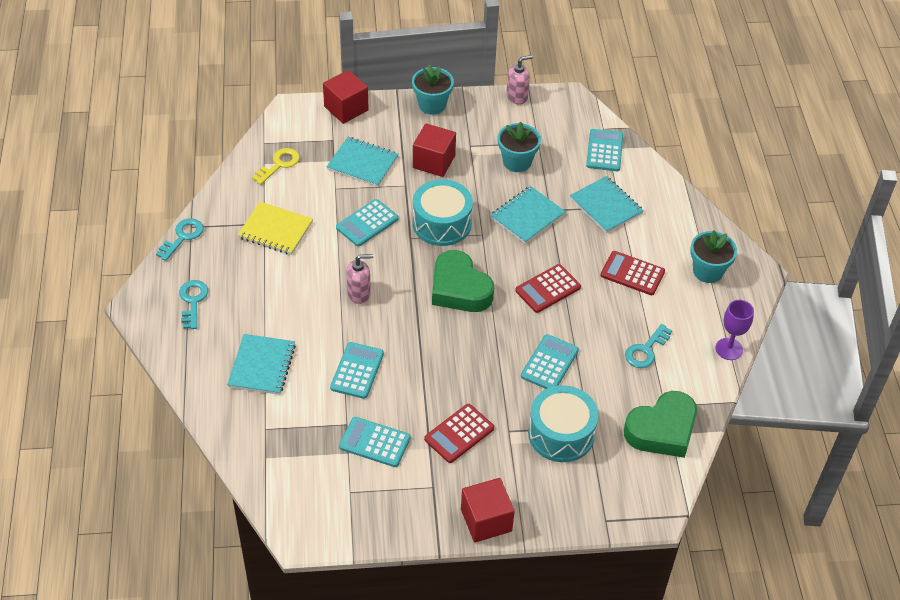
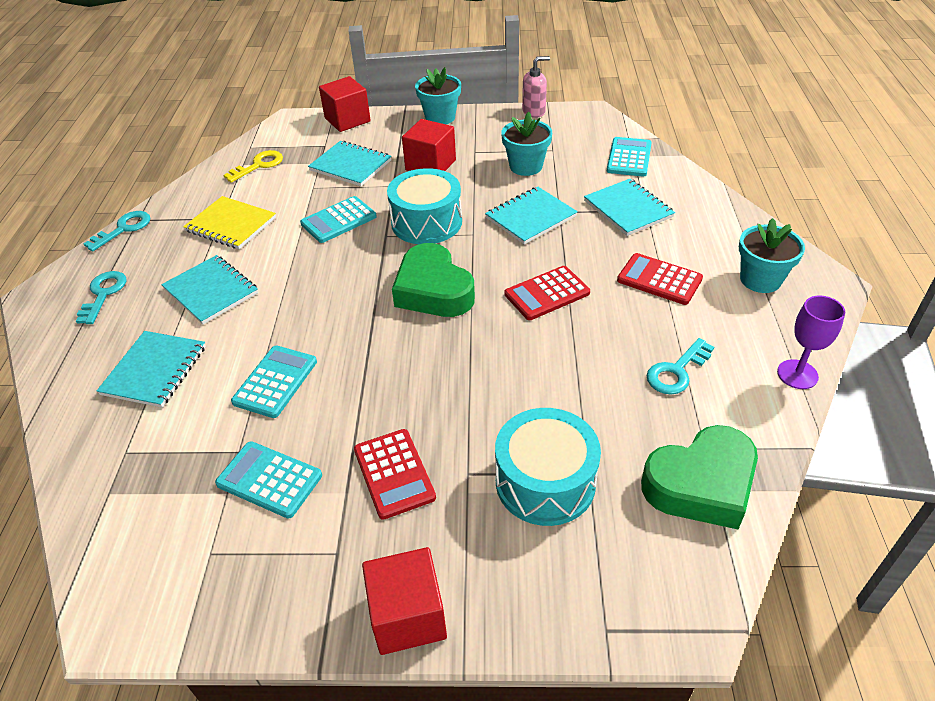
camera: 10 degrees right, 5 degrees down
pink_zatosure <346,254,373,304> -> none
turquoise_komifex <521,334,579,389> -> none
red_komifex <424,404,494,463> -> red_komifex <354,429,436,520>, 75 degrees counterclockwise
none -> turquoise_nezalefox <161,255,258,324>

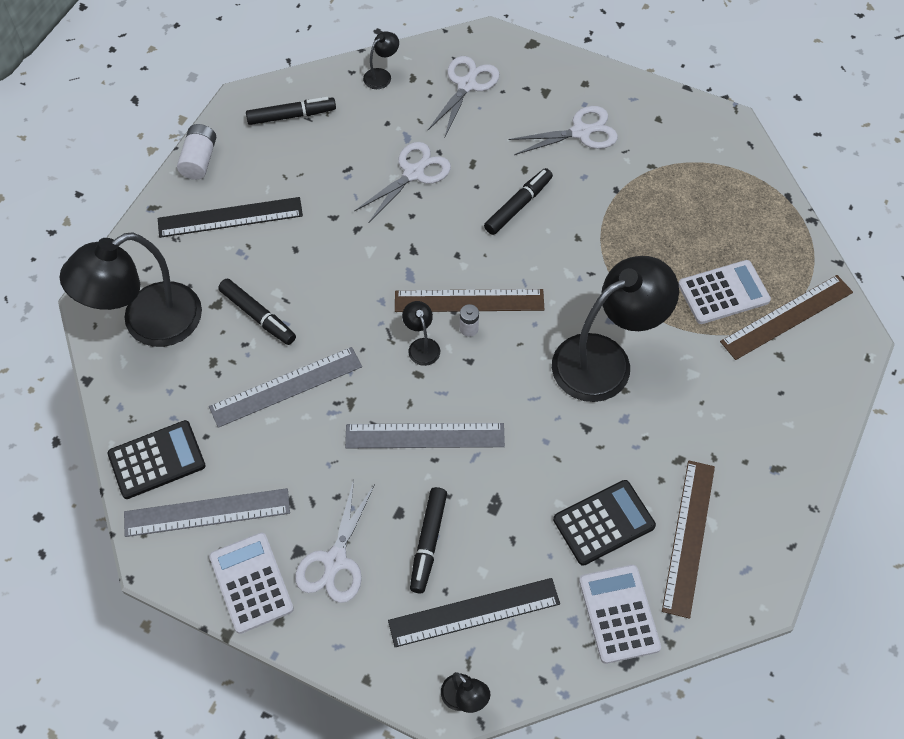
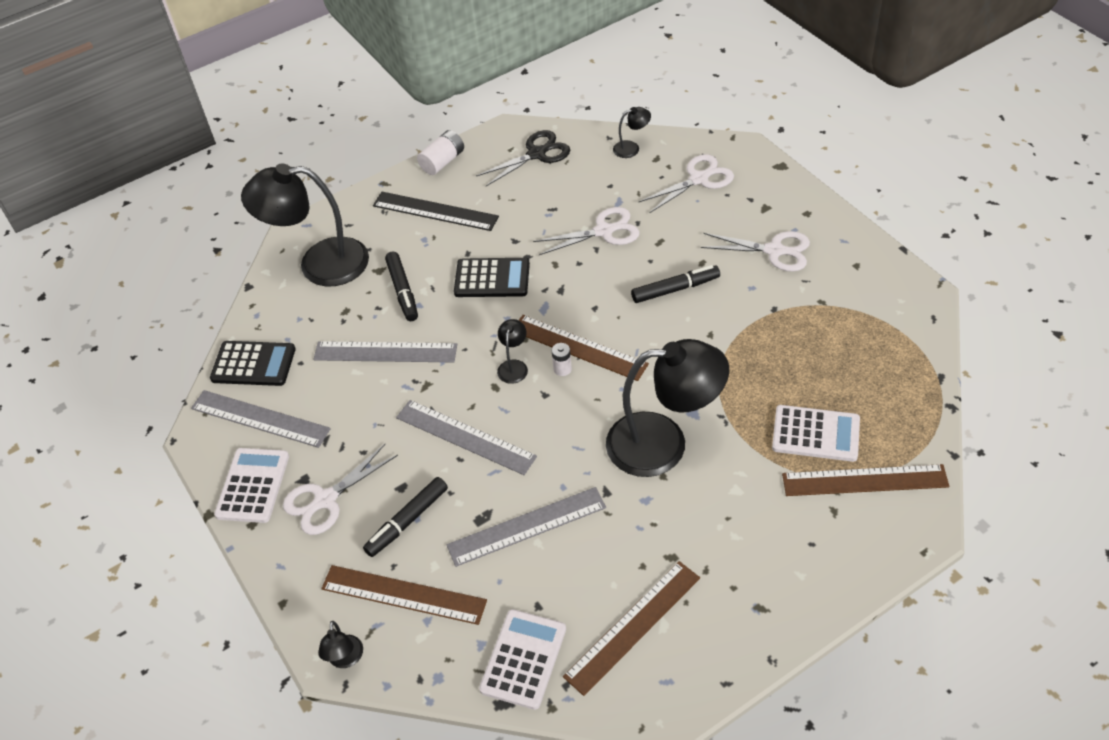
camera: 35 degrees right, 10 degrees down
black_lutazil <246,97,336,125> -> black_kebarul <476,130,570,186>
black_komifex <553,480,656,566> -> black_komifex <454,258,530,297>, moved
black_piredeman <388,578,560,647> -> brown_piredeman <321,565,487,625>
none -> grey_piredeman <447,487,606,567>

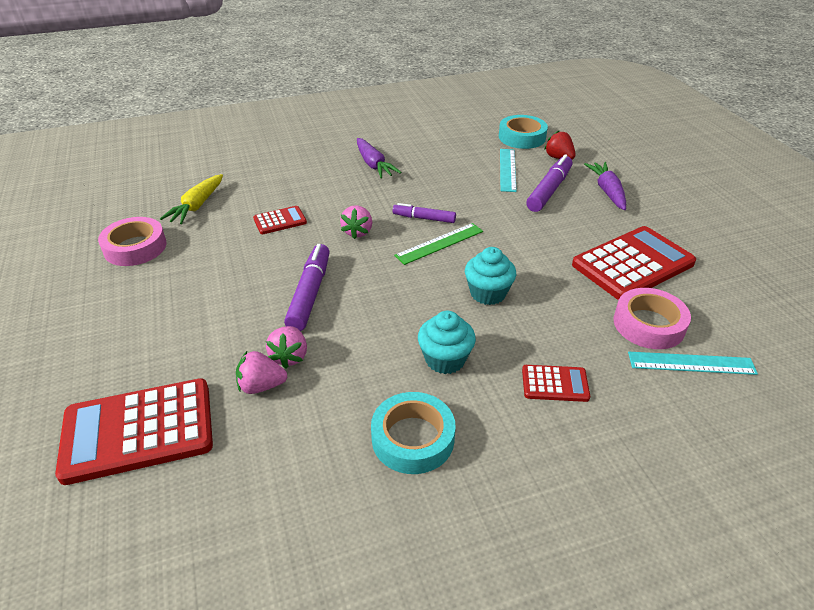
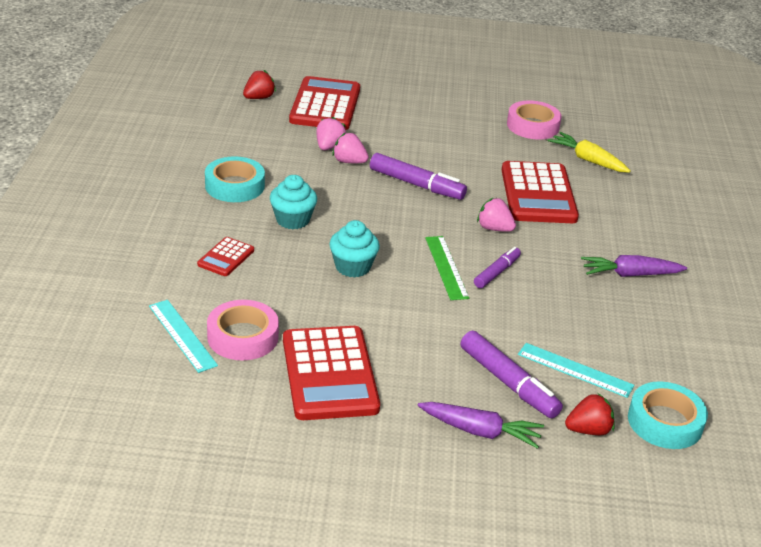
camera: 110 degrees right, 5 degrees down
red_komifex <253,206,307,234> -> red_komifex <502,161,579,223>, x2.07
turquoise_piredeman <628,352,758,375> -> turquoise_piredeman <149,300,218,373>, 60 degrees counterclockwise
none -> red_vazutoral <243,70,276,99>

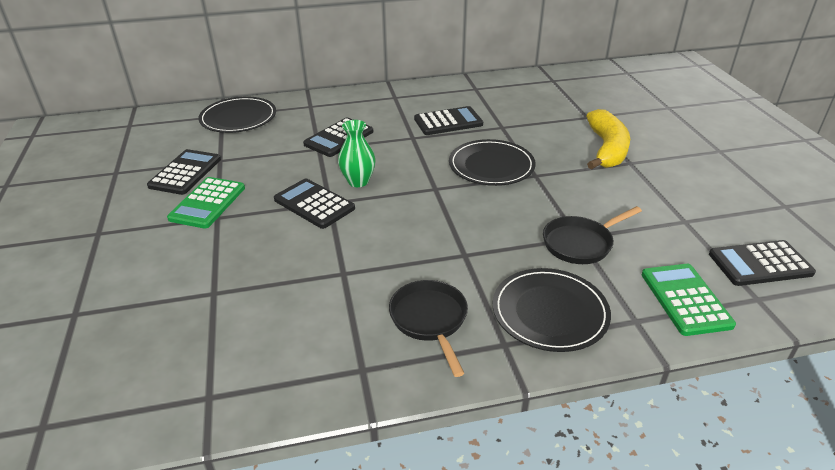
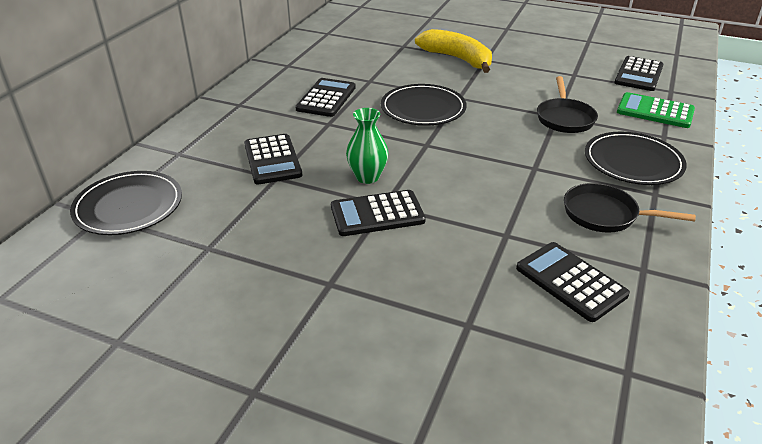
camera: 55 degrees left, 0 degrees up
black_komifex <147,149,221,195> -> black_komifex <516,242,630,322>, moved
green_komifex <167,177,245,229> -> none

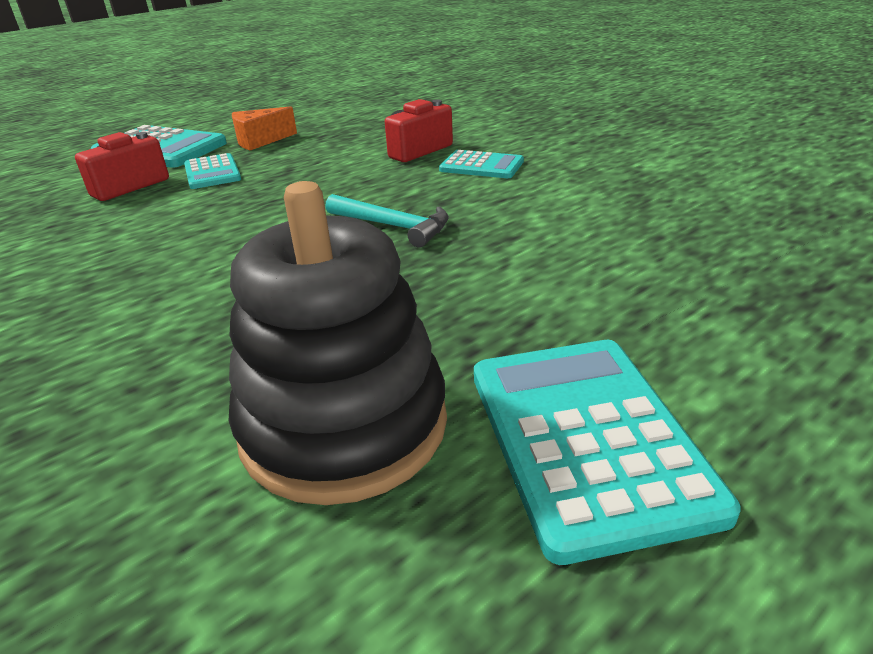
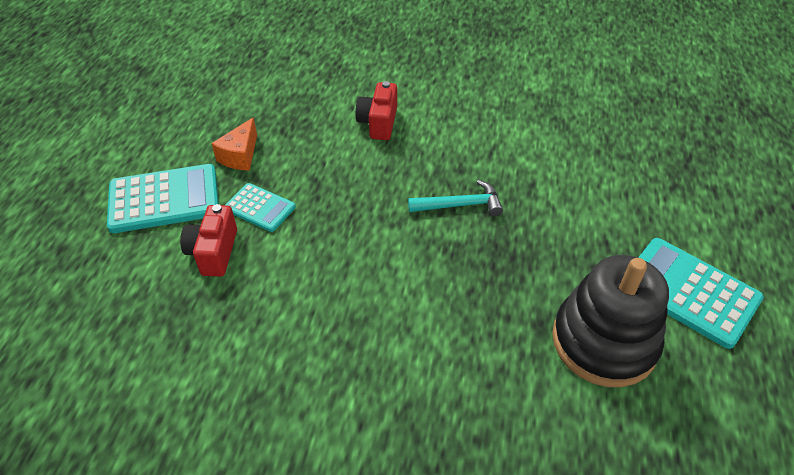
camera: 40 degrees left, 15 degrees up
turquoise_komifex <439,150,524,178> -> none

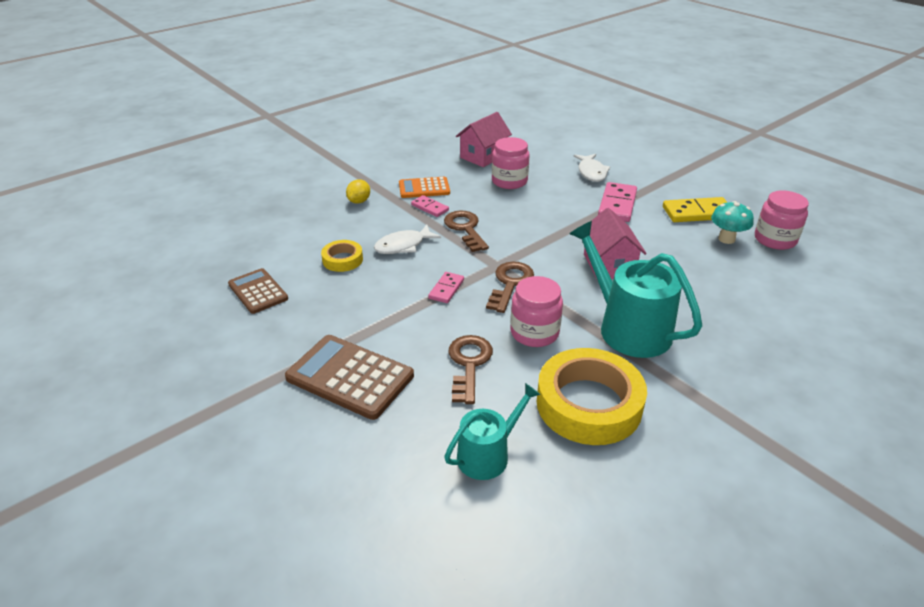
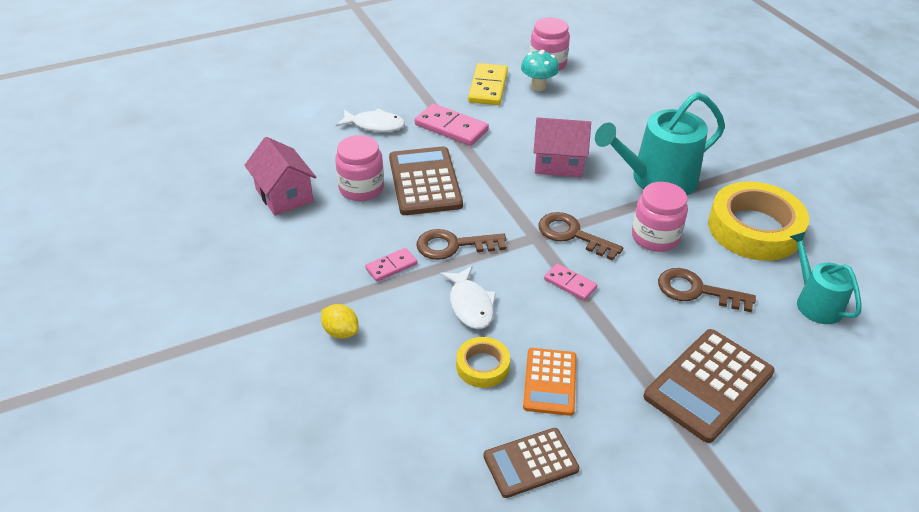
camera: 75 degrees left, 5 degrees up
orange_komifex <399,177,450,198> -> orange_komifex <523,348,576,416>, moved
none -> brown_komifex <389,146,463,215>

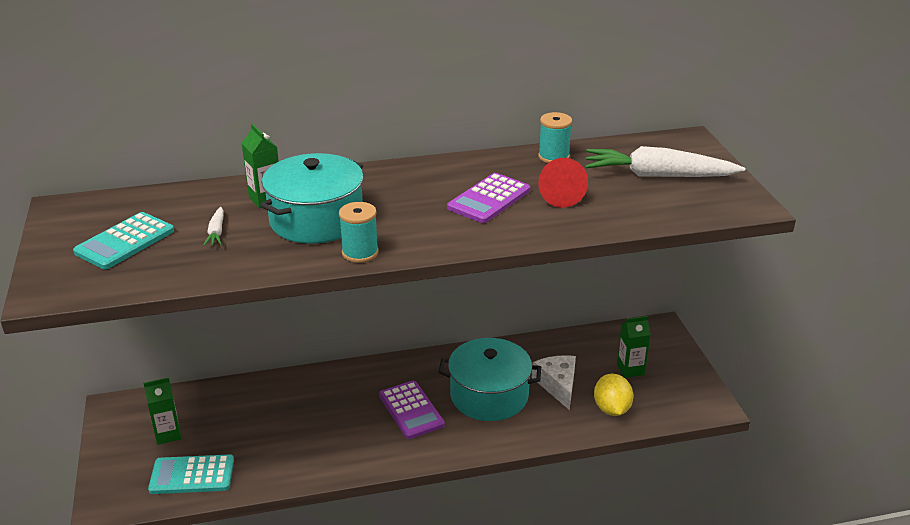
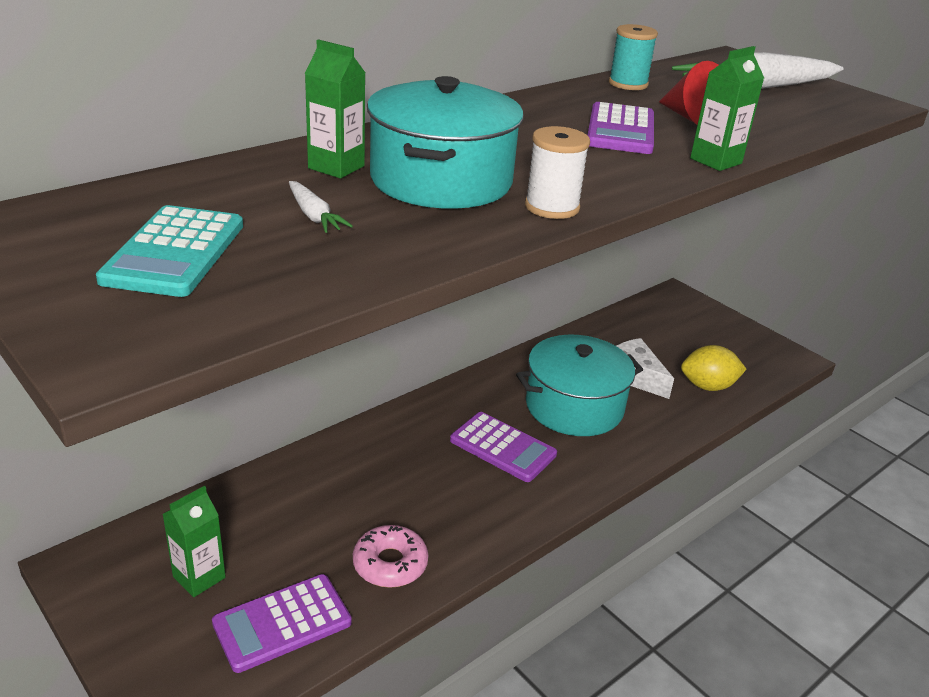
camera: 30 degrees left, 0 degrees up
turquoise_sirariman <339,202,379,263> -> white_sirariman <525,126,590,219>
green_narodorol <617,316,651,378> -> green_narodorol <690,46,764,171>, moved
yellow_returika <594,374,633,416> -> yellow_returika <681,345,746,391>, 60 degrees counterclockwise
turquoise_komifex <148,454,234,494> -> purple_komifex <212,574,352,673>
none -> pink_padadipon <353,525,428,588>

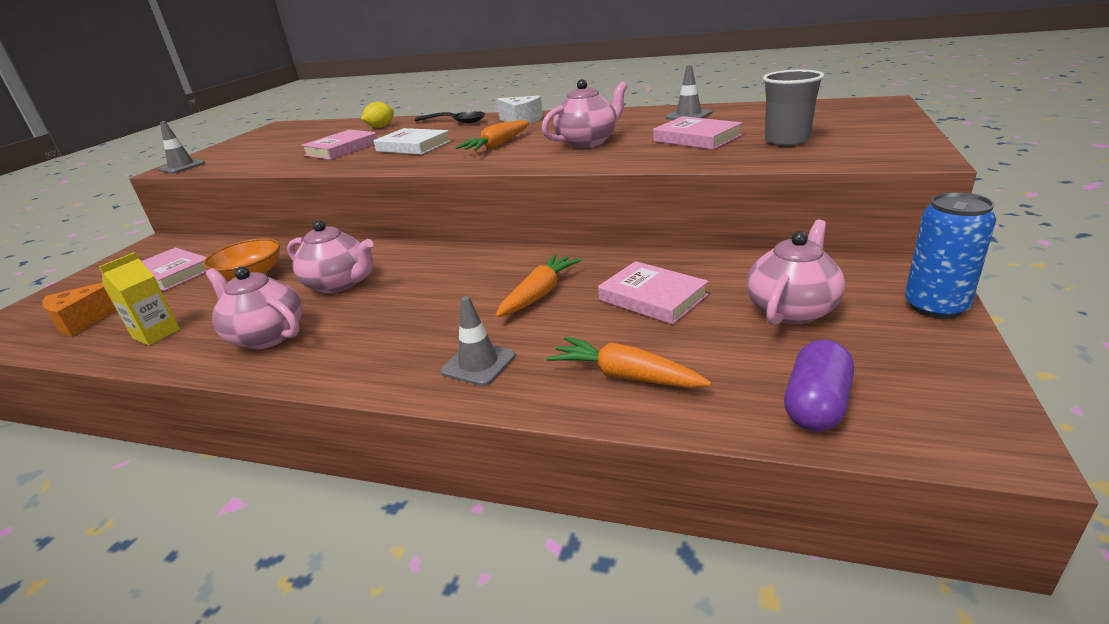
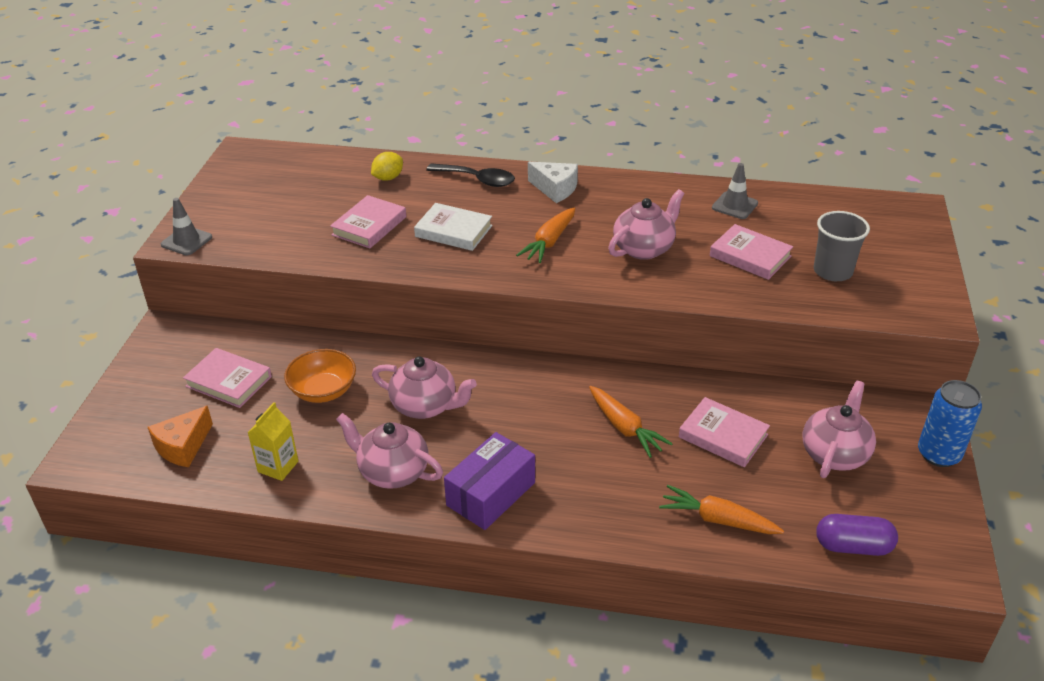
camera: 10 degrees left, 10 degrees up
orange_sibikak <495,254,582,317> -> orange_sibikak <589,386,673,458>, 120 degrees clockwise
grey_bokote <440,296,516,386> -> none
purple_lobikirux <784,340,854,432> -> purple_lobikirux <816,514,898,556>, 75 degrees clockwise
none -> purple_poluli <444,432,535,530>

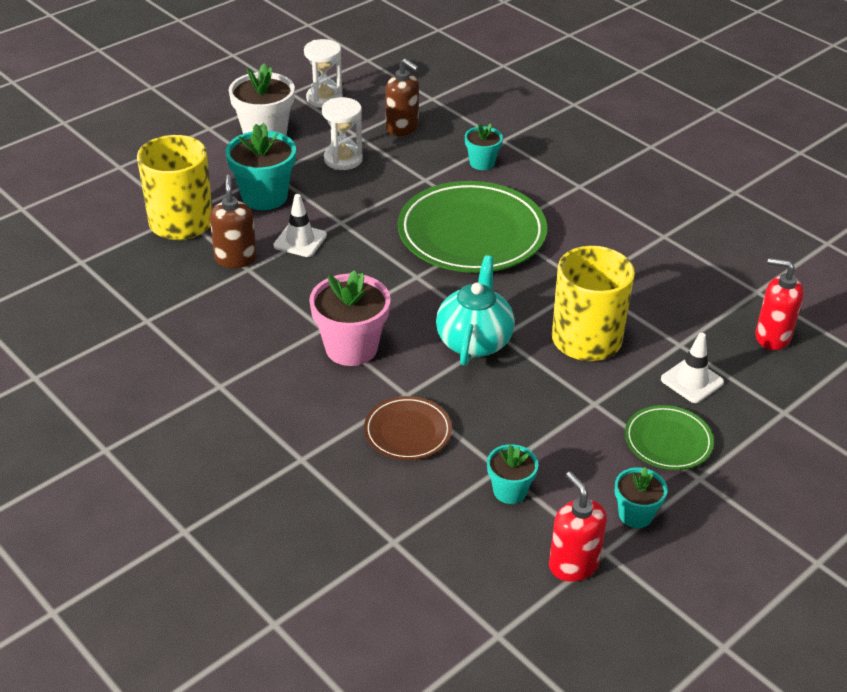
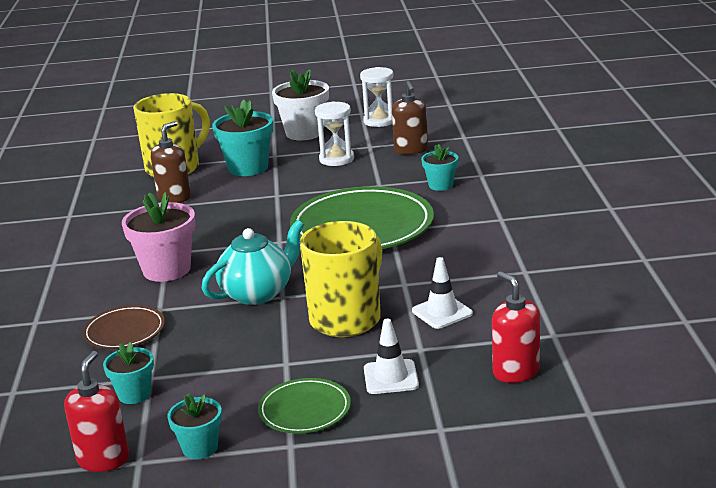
camera: 40 degrees right, 15 degrees down
white_bokote <273,194,327,257> -> white_bokote <412,257,473,329>, moved

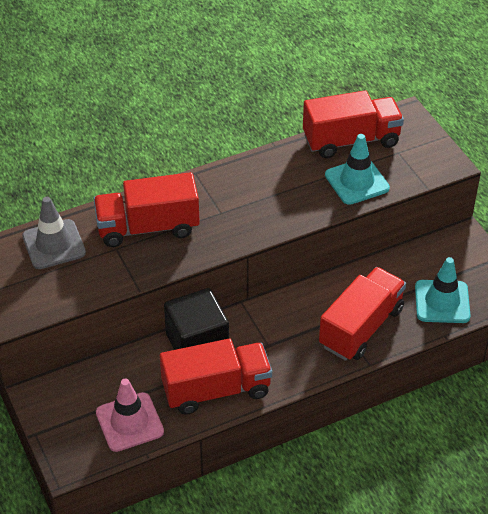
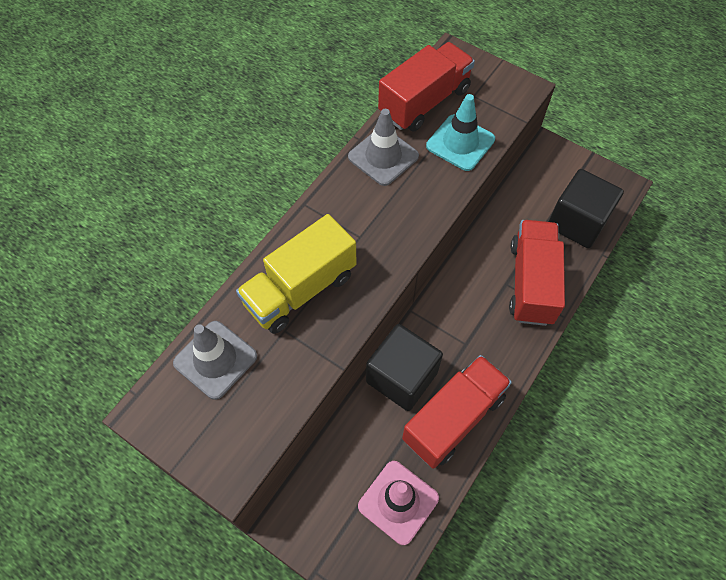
camera: 30 degrees left, 15 degrees up
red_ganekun <93,172,200,247> -> yellow_ganekun <236,214,357,334>
turquoise_bokote <415,257,471,323> -> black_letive <548,169,624,248>
none -> grey_bokote <348,109,419,186>

